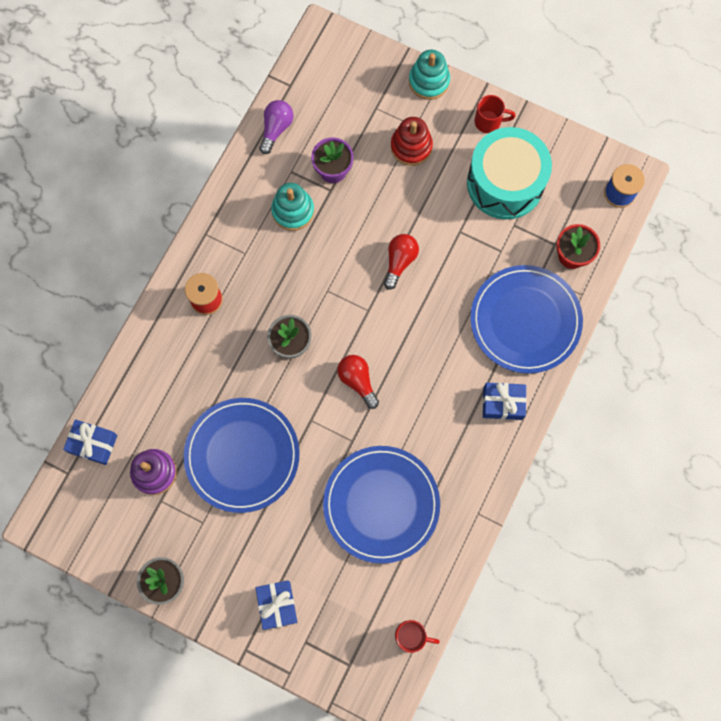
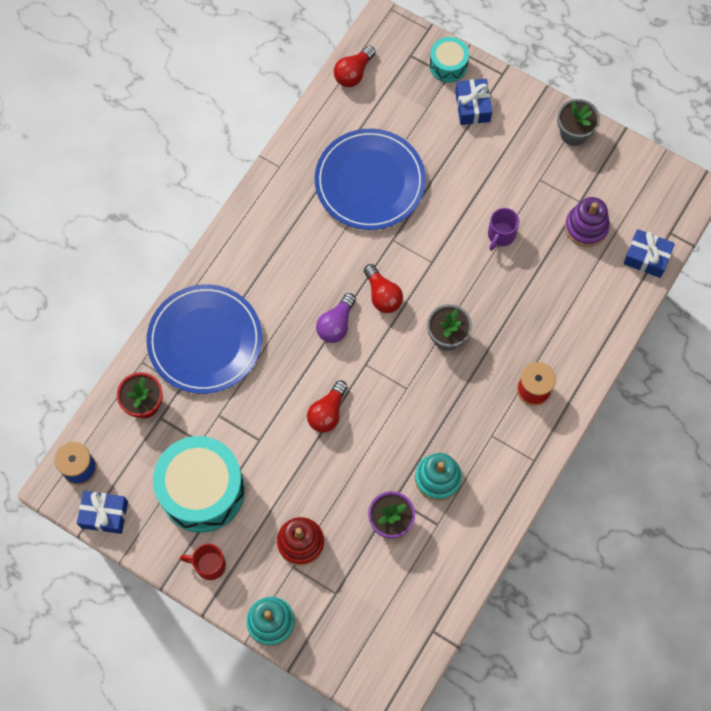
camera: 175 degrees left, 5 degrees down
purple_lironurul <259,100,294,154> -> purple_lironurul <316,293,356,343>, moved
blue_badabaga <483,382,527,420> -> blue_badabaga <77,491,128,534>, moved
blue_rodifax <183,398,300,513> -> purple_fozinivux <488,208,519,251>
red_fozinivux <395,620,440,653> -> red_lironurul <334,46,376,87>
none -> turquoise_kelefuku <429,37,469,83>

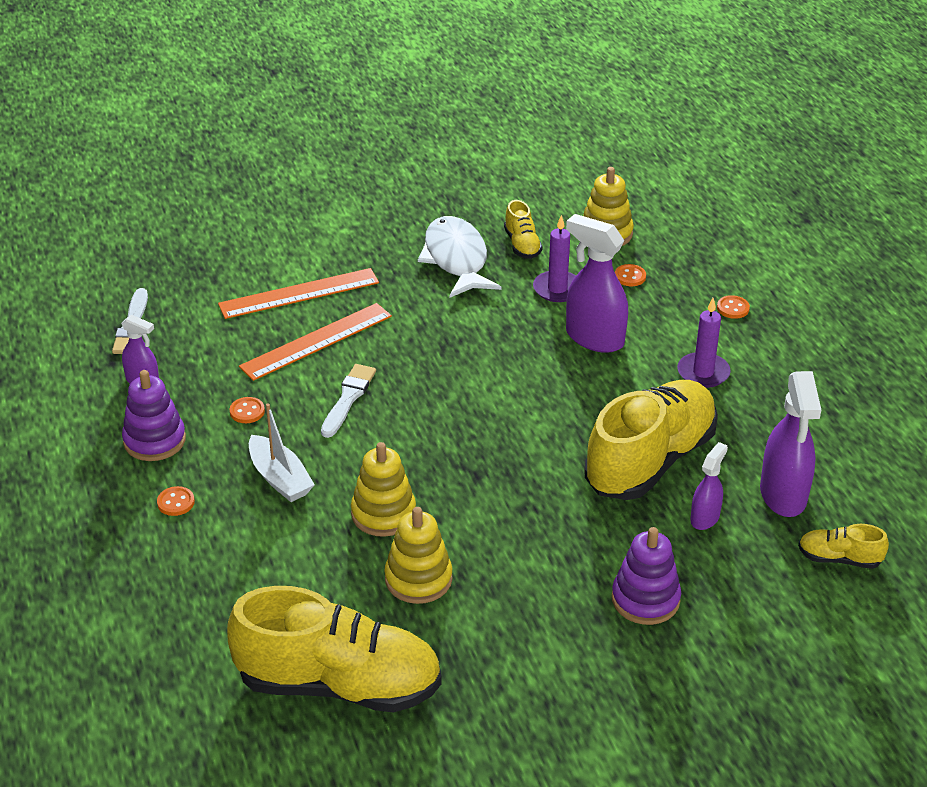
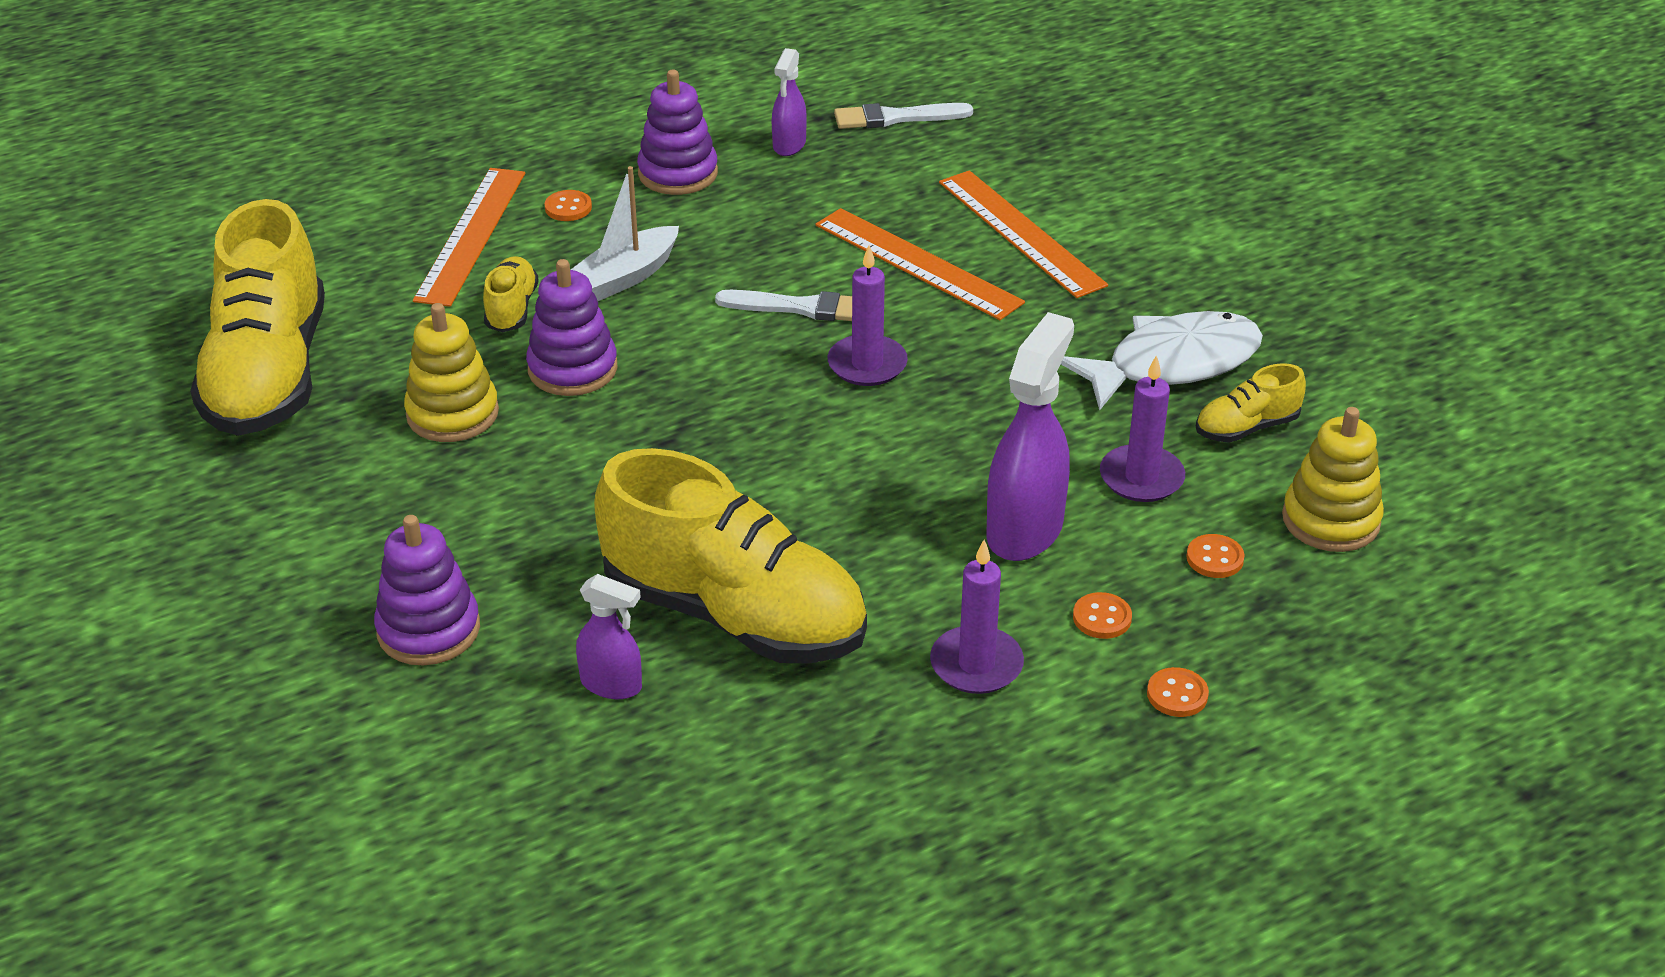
camera: 80 degrees right, 0 degrees up
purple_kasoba <760,371,821,517> -> none
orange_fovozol <230,397,265,423> -> orange_fovozol <1073,592,1132,639>, moved
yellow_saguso <351,442,416,537> -> purple_saguso <526,259,618,396>
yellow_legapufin <798,524,889,569> -> yellow_legapufin <483,256,539,332>, moved
none -> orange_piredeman <413,168,525,307>
none -> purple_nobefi <828,245,908,386>

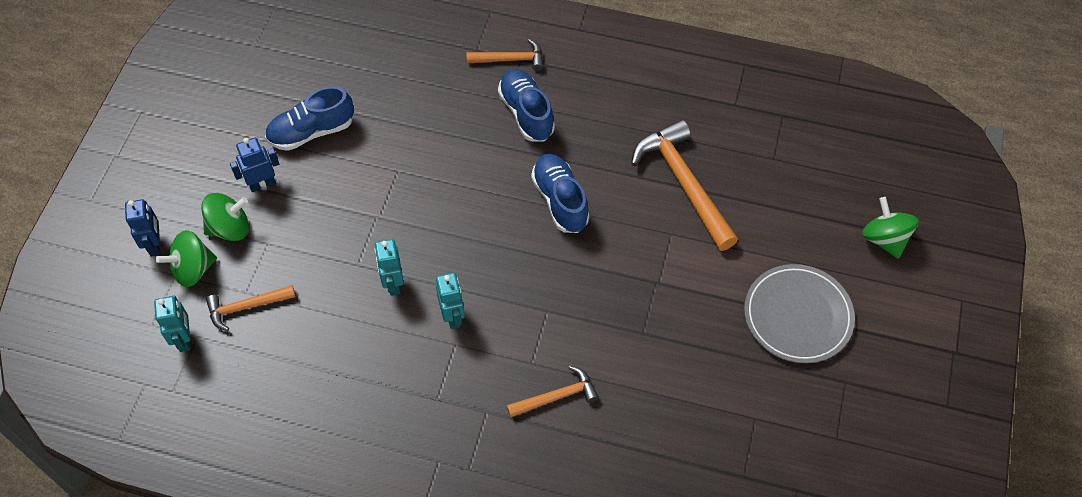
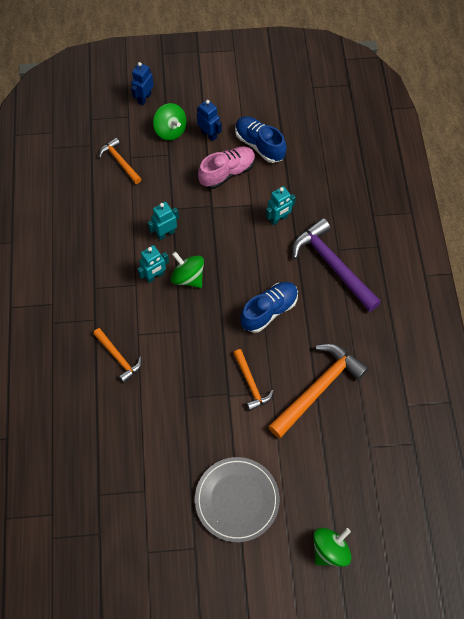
camera: 70 degrees right, 5 degrees up
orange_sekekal <467,39,543,71> -> orange_sekekal <233,349,274,411>, moved
blue_legapufin <498,69,555,142> -> purple_sekekal <292,218,381,312>
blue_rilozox <125,199,160,257> -> blue_rilozox <131,62,154,105>, 150 degrees clockwise
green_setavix <156,230,217,287> -> green_setavix <171,251,204,288>, moved
turquoise_rilozox <154,296,190,352> -> turquoise_rilozox <266,186,296,225>, moved
none -> pink_legapufin <198,147,255,189>

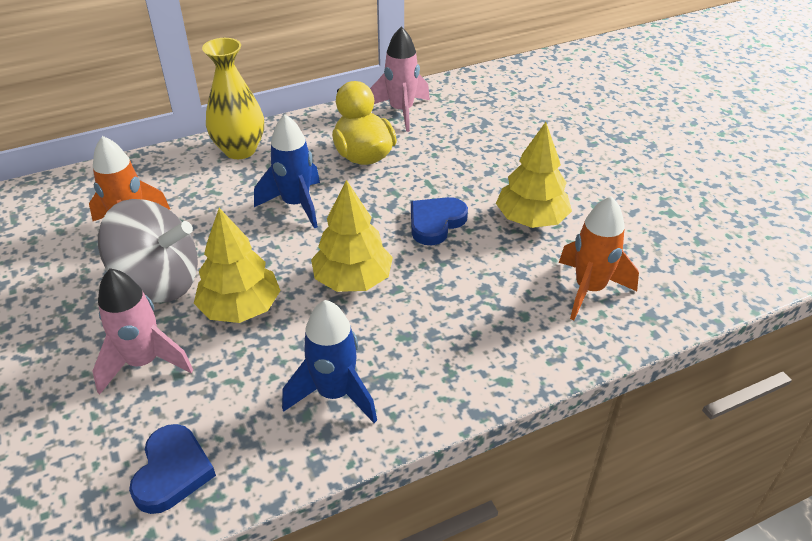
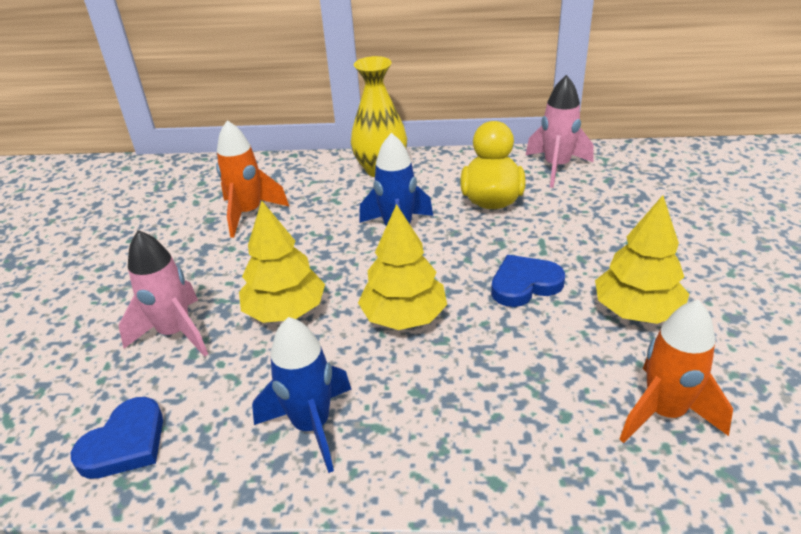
camera: 30 degrees right, 5 degrees down
grey_setavix <98,199,198,303> -> none

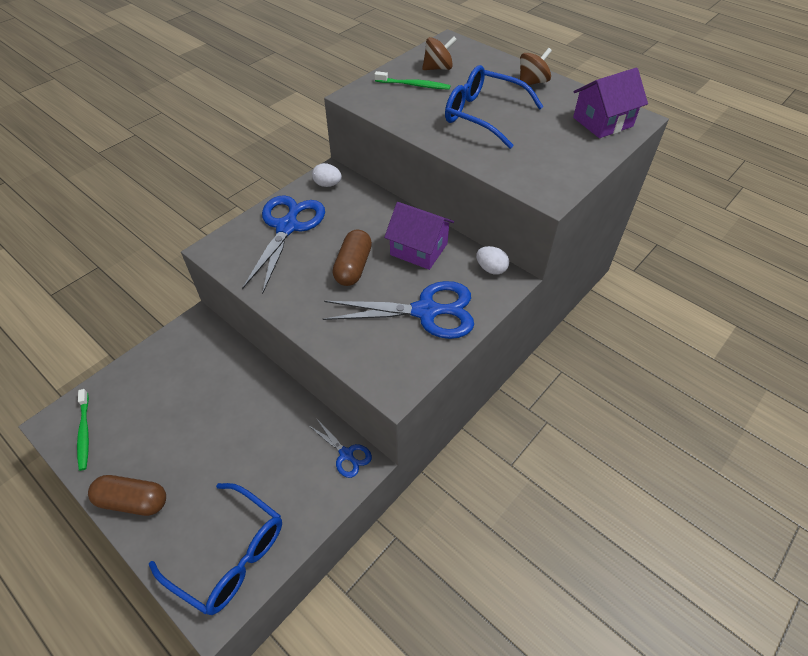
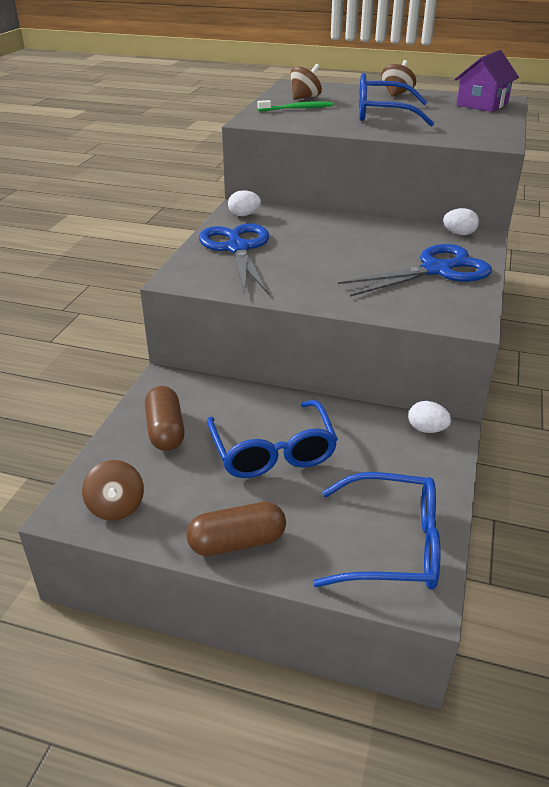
camera: 25 degrees left, 15 degrees down
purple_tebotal <384,202,454,270> -> none
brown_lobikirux <332,230,372,286> -> brown_lobikirux <145,386,185,451>, moved
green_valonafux <77,389,89,471> -> brown_setavix <82,460,144,520>
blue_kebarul <308,418,372,478> -> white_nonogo <408,401,452,433>
none -> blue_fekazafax <207,400,338,478>

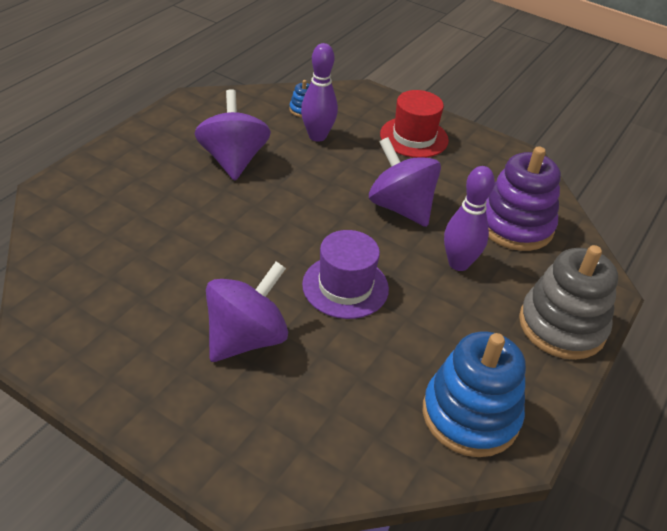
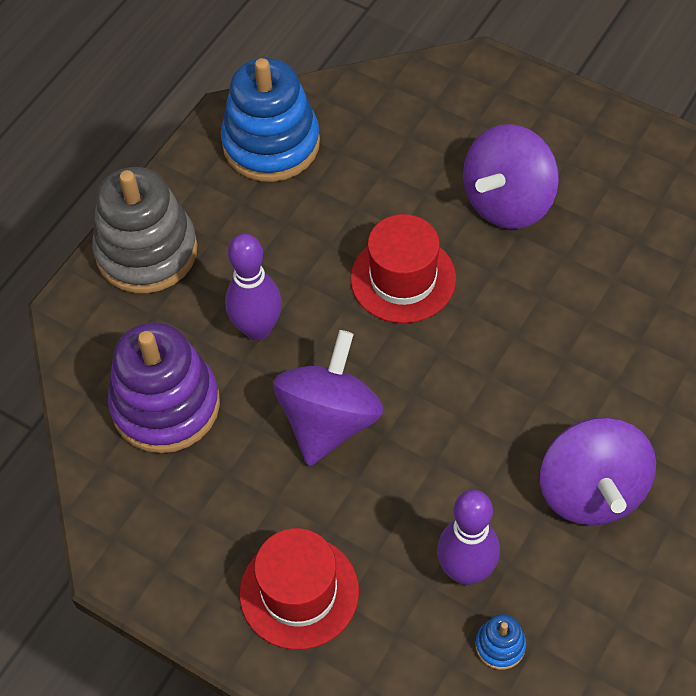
camera: 175 degrees left, 15 degrees up
purple_setavix <369,137,441,227> -> purple_setavix <273,330,384,466>, 120 degrees counterclockwise
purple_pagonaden <302,230,389,319> -> red_pagonaden <350,214,456,323>

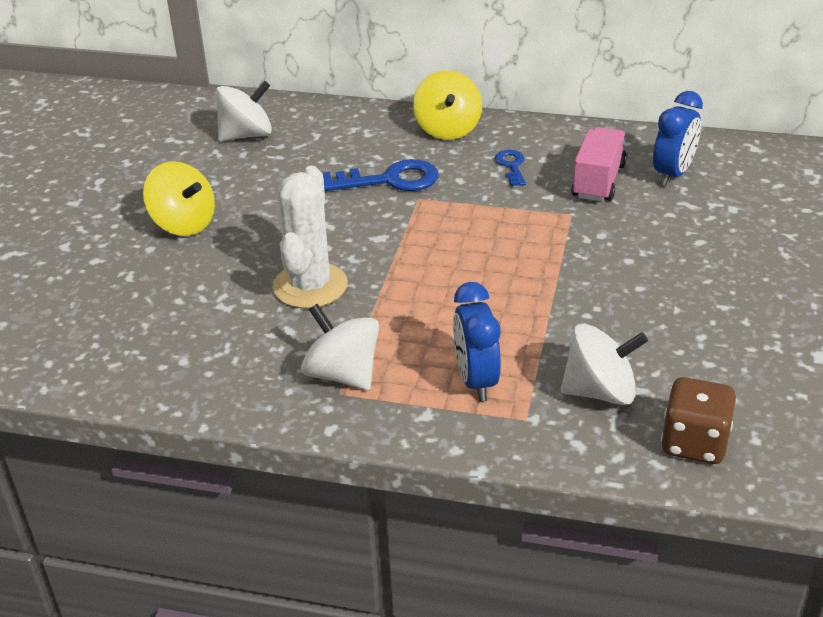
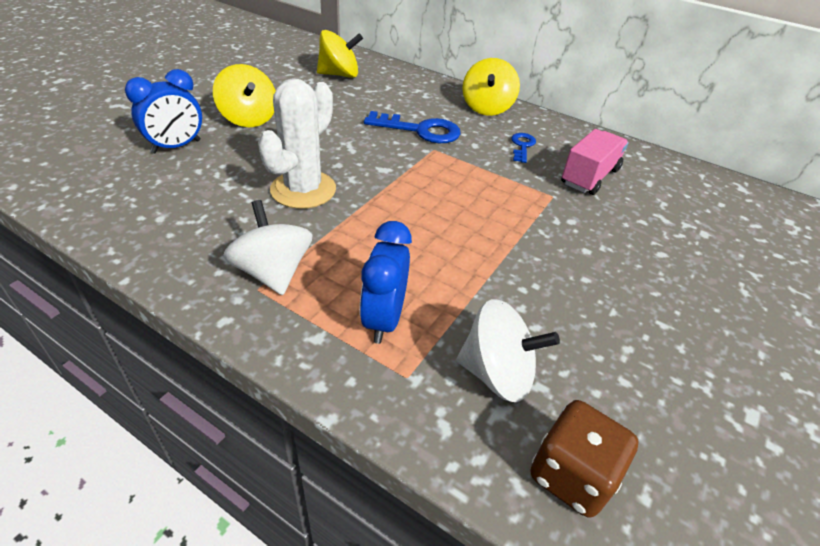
camera: 15 degrees right, 5 degrees up
white_setavix <215,80,272,141> -> yellow_setavix <317,30,363,78>
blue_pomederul <653,91,703,186> -> blue_pomederul <125,69,202,153>, moved

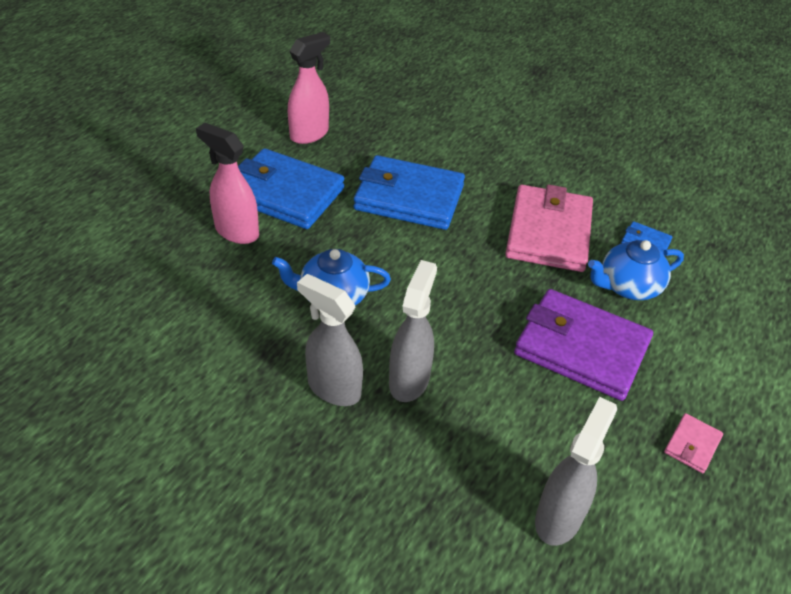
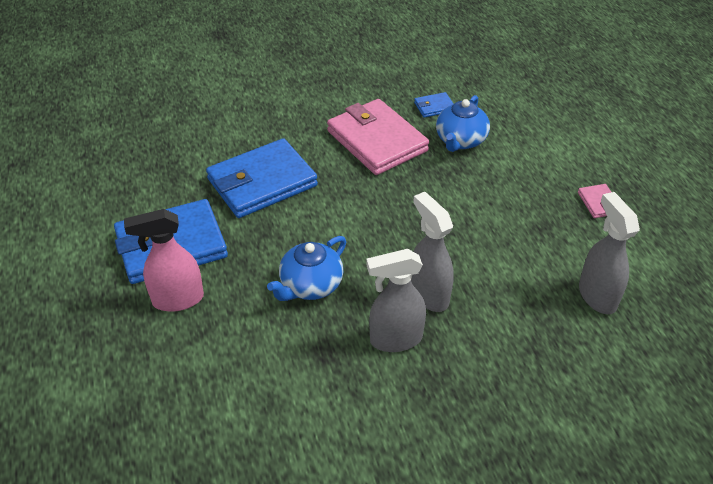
camera: 45 degrees left, 0 degrees up
pink_kasoba <288,32,330,144> -> none
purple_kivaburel <514,289,653,401> -> none

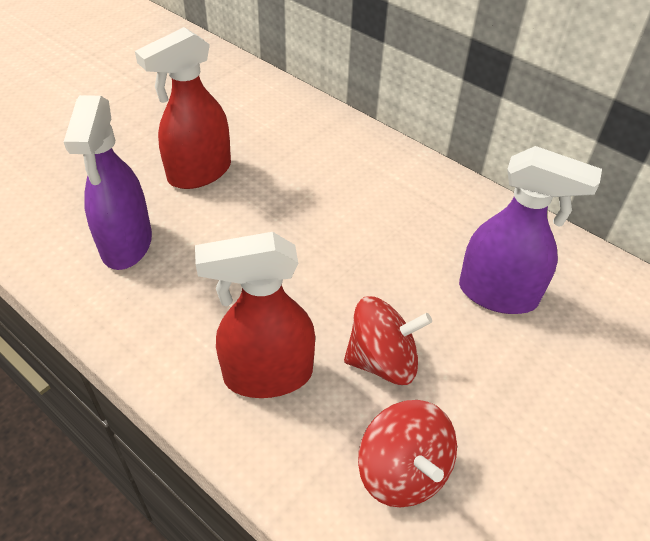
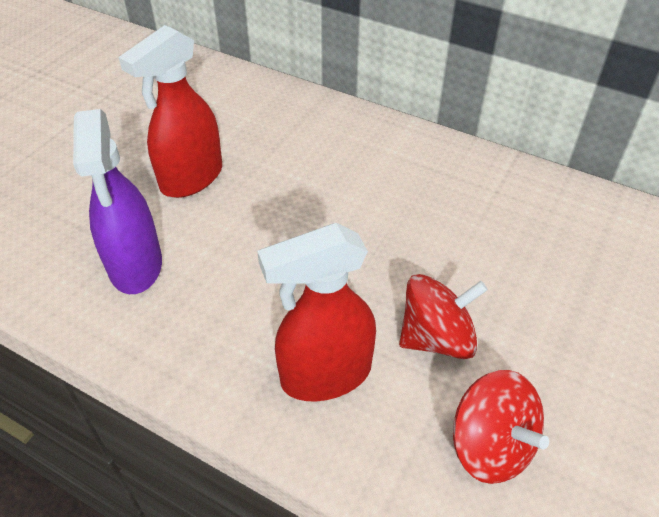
camera: 10 degrees left, 0 degrees up
purple_kasoba <459,146,602,314> -> none

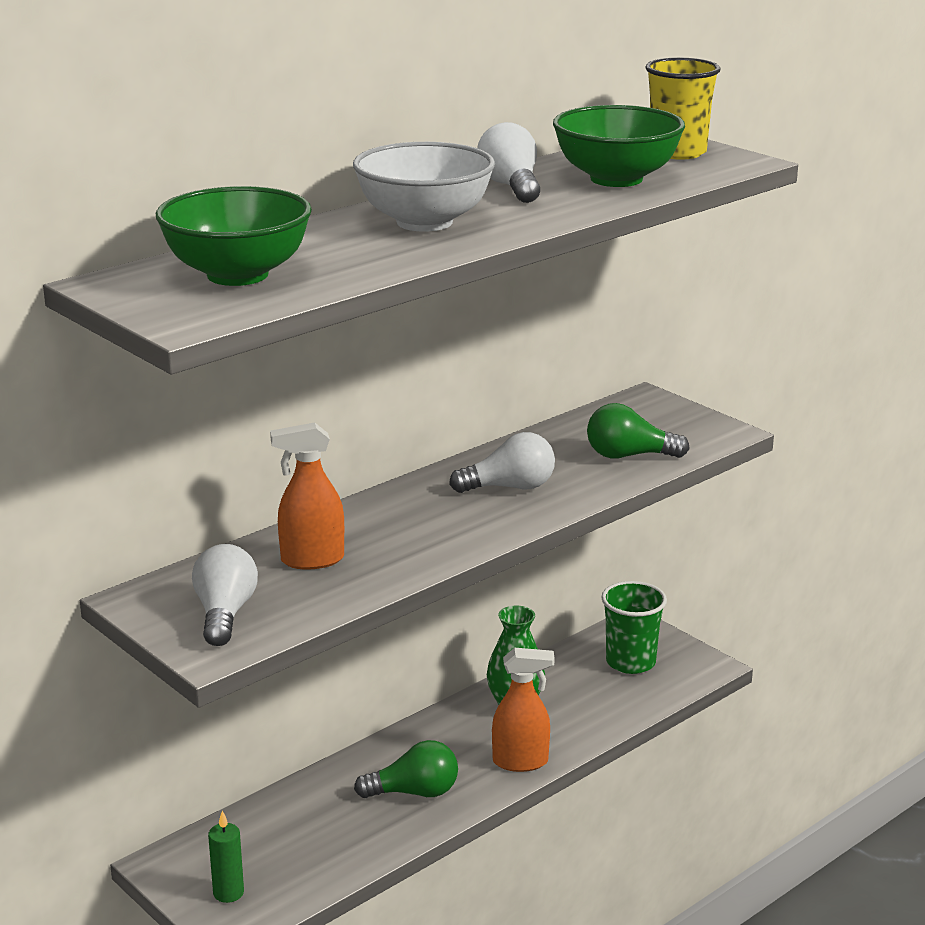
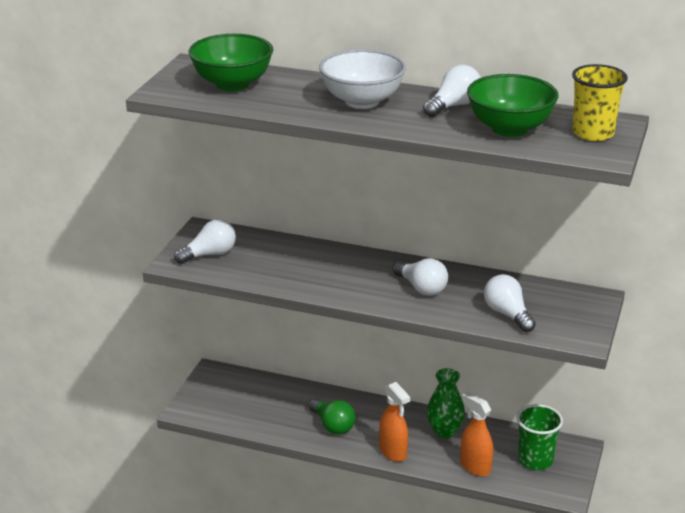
camera: 60 degrees right, 5 degrees up
green_lironurul <587,403,690,459> -> white_lironurul <484,274,536,332>
orange_kasoba <270,422,344,570> -> orange_kasoba <461,392,493,476>, moved
green_nobefi <208,811,244,903> -> none

